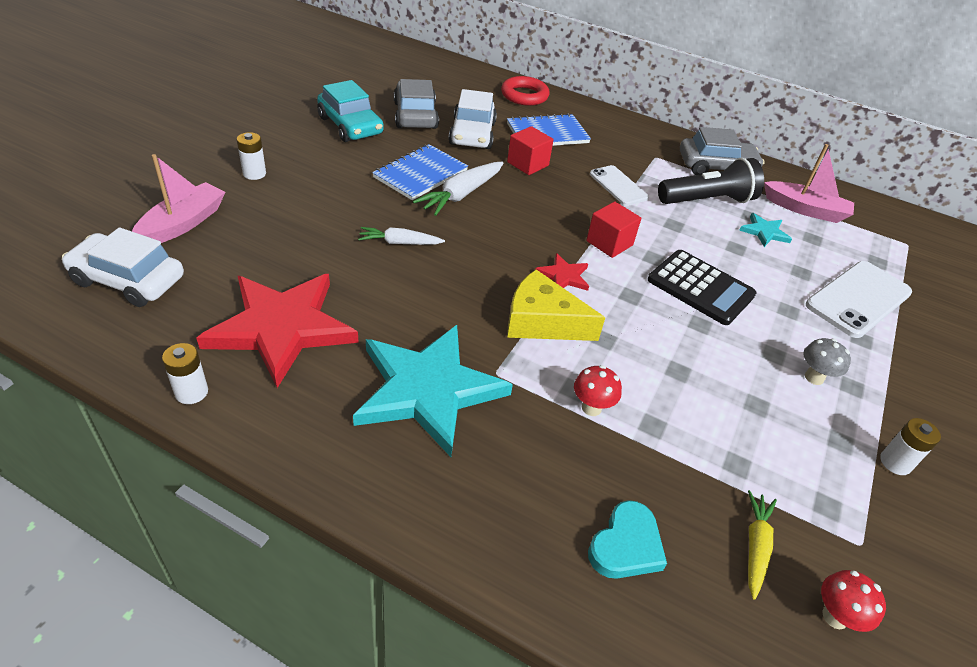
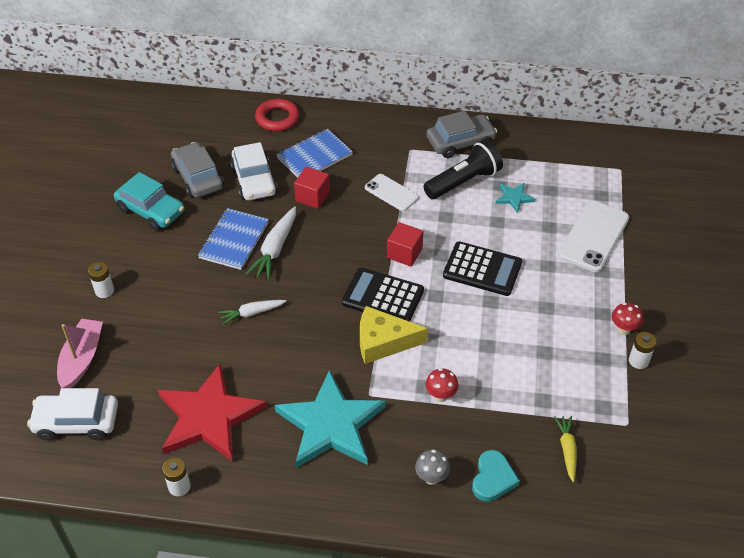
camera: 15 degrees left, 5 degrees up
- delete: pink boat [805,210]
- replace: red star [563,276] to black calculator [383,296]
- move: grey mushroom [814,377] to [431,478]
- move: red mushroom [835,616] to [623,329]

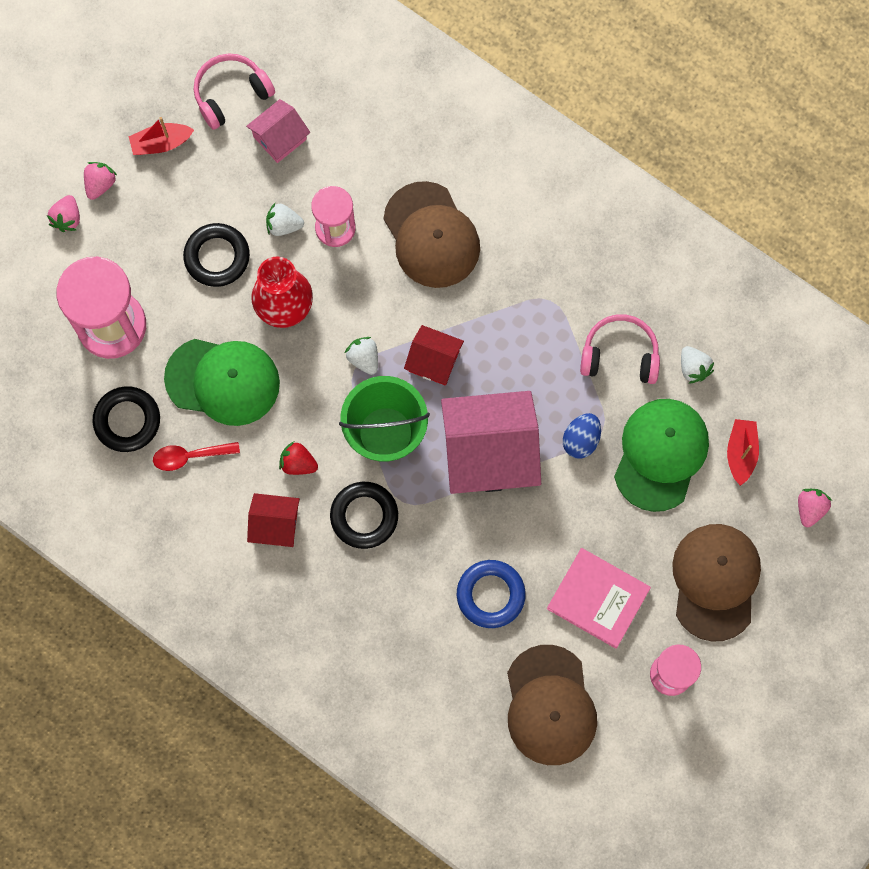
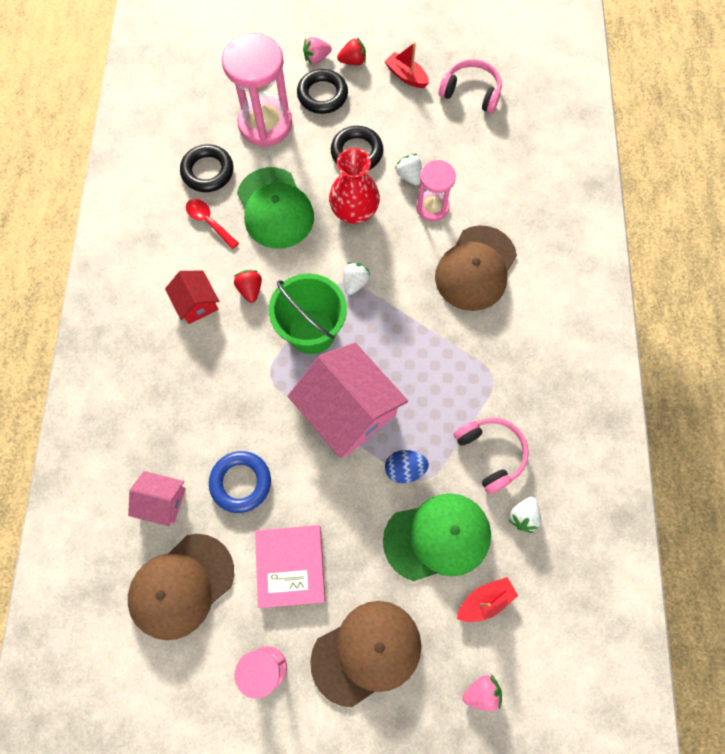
camera: 55 degrees right, 5 degrees down
- move: pink house [280,138] to [162,501]
- recolor: pink strawberry [100,184] to red strawberry [353,61]
- delete: red house [434,361]
- move: black ring [364,516] to [322,95]

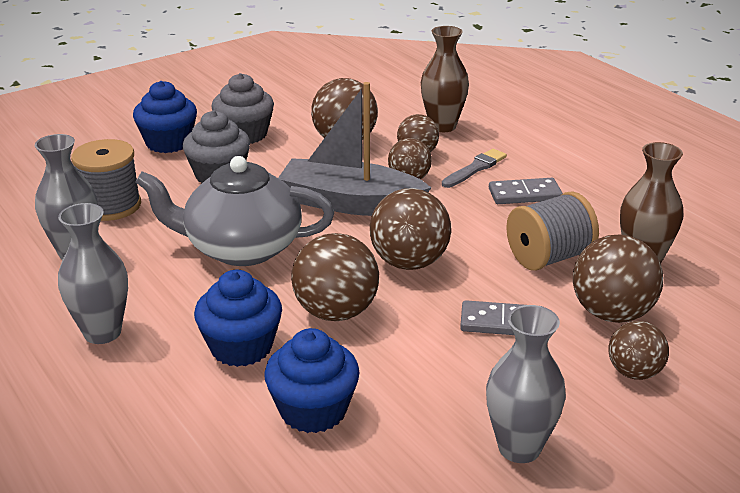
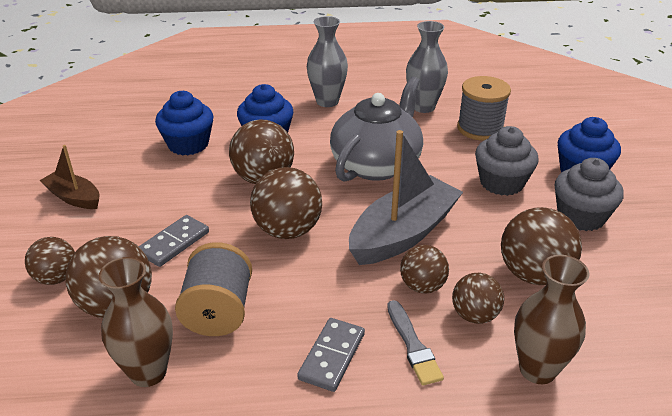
camera: 120 degrees right, 5 degrees up
- replace: grey vase [519,448] to brown boat [74,197]

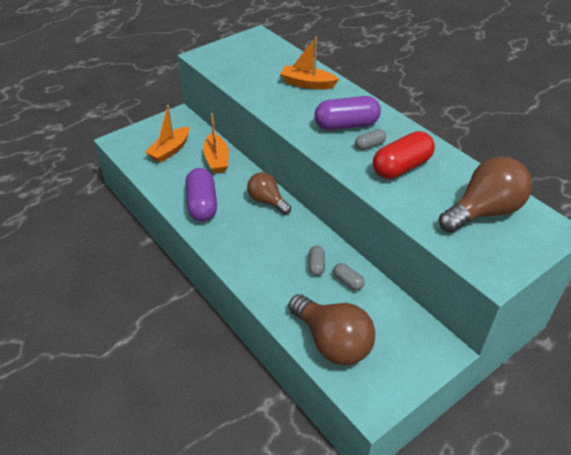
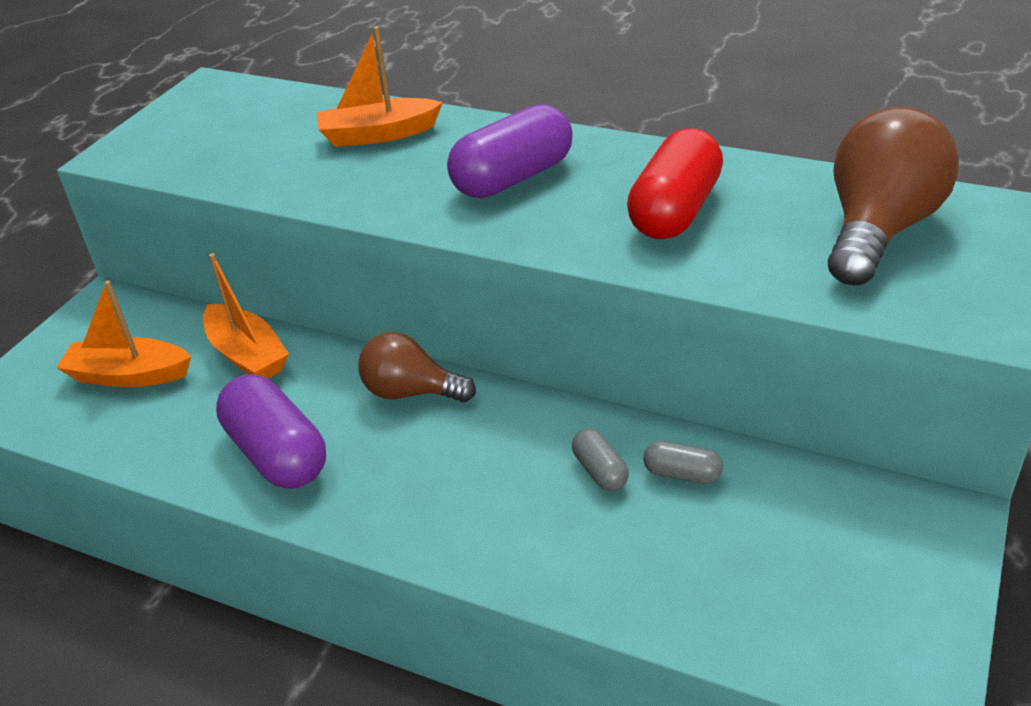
camera: 25 degrees left, 5 degrees down
- rotate: orange boat [170,150] = [129,375] 90 degrees clockwise
- delete: grey capsule [370,145]
- delete: brown light bulb [332,342]

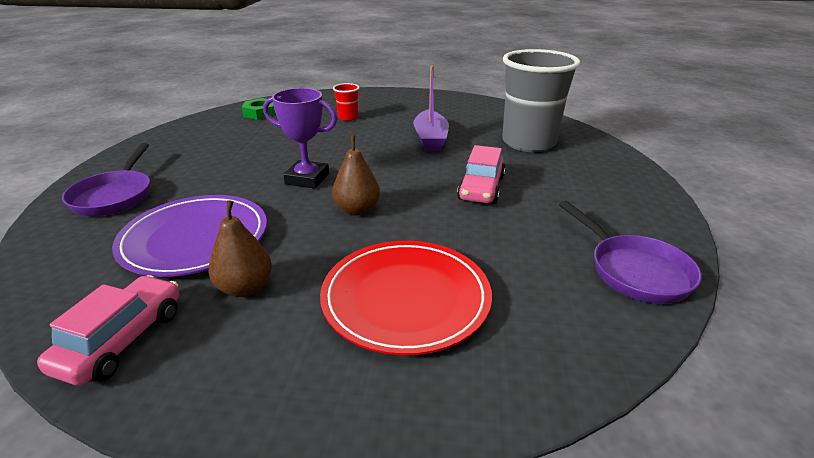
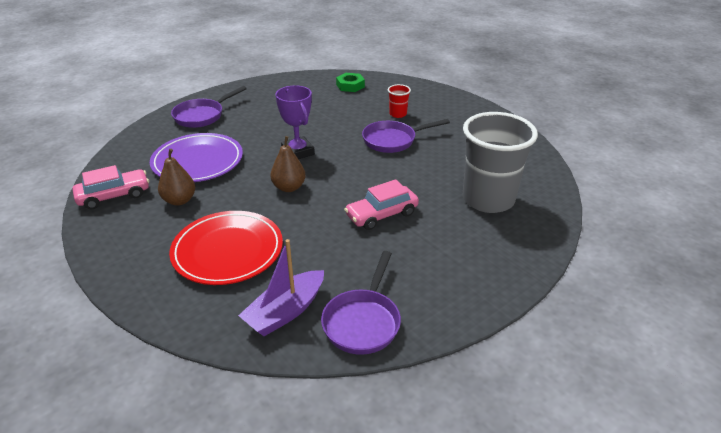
camera: 45 degrees right, 5 degrees up
- move: purple boat [430,139] to [285,311]
- insert: purple pan [393,140]

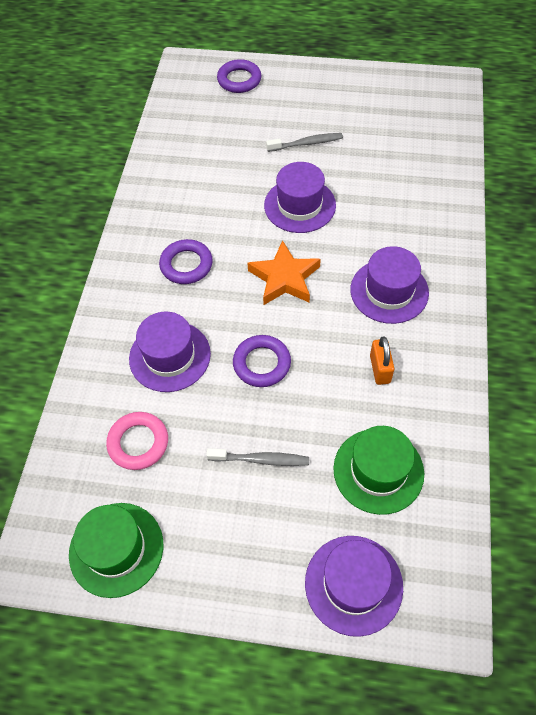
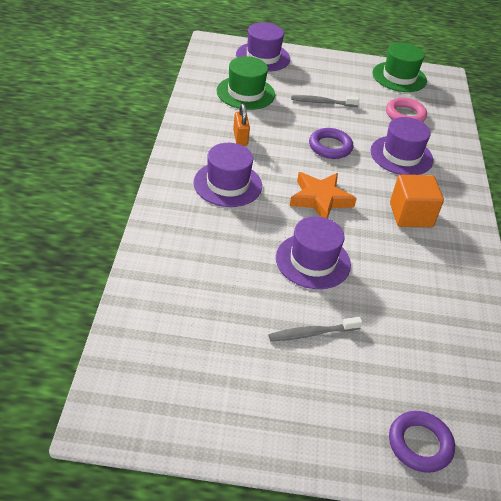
camera: 170 degrees right, 15 degrees down
- replace: purple ring [186,265] to orange cube [411,215]

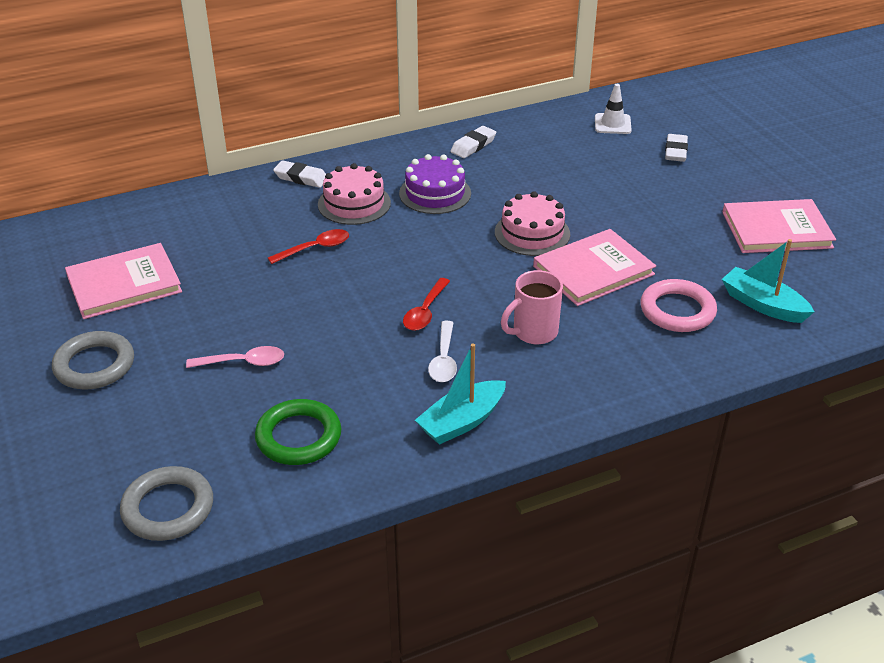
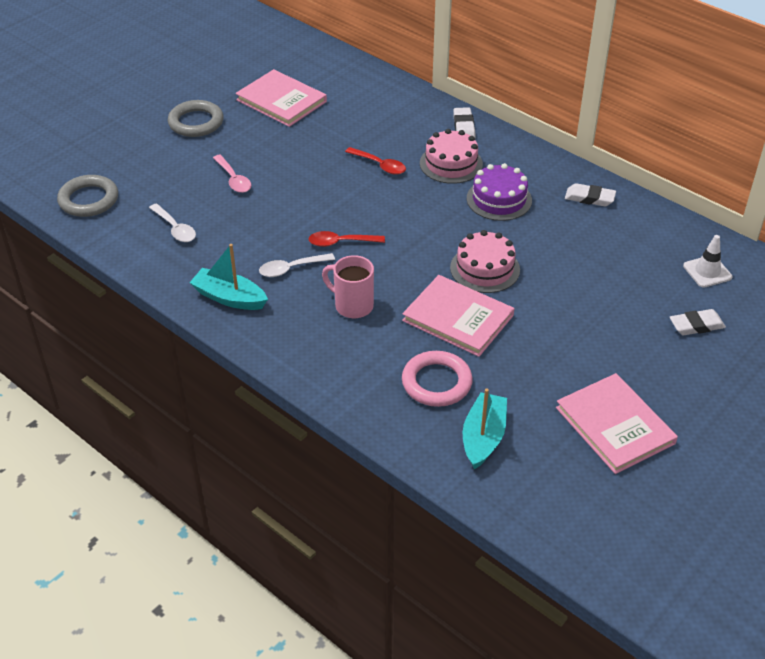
camera: 65 degrees right, 5 degrees up
- replace: green ring [298,437] to white spoon [175,228]

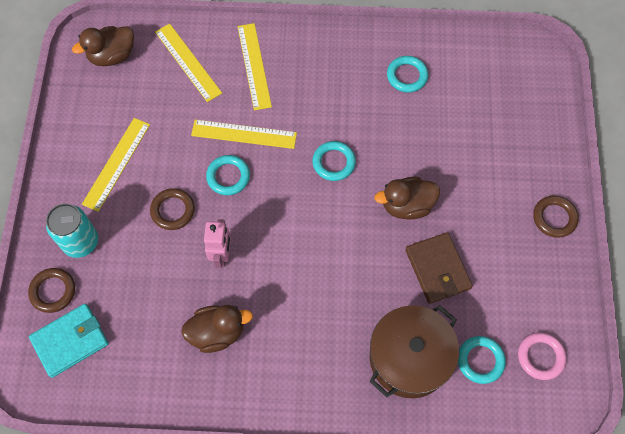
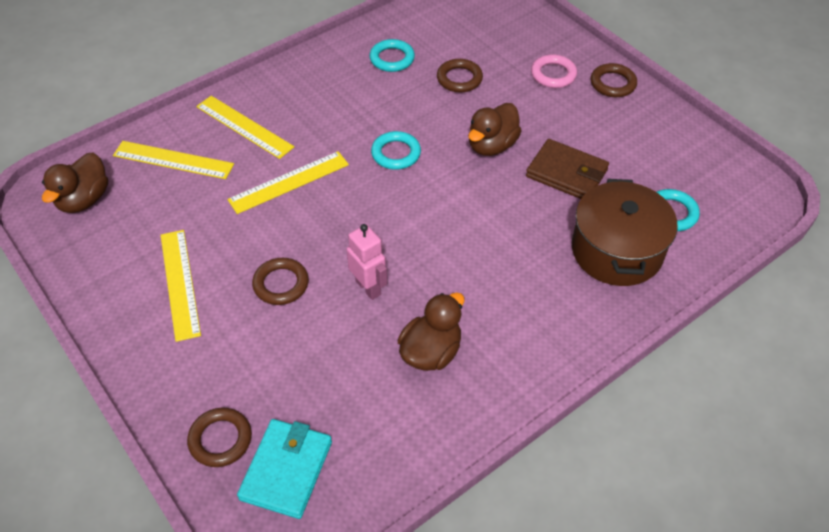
camera: 40 degrees left, 15 degrees down
- delete: turquoise ring [228,176]
- delete: turquoise can [81,242]
- move: pink ring [540,357] to [553,74]
- insert: brown ring [459,79]

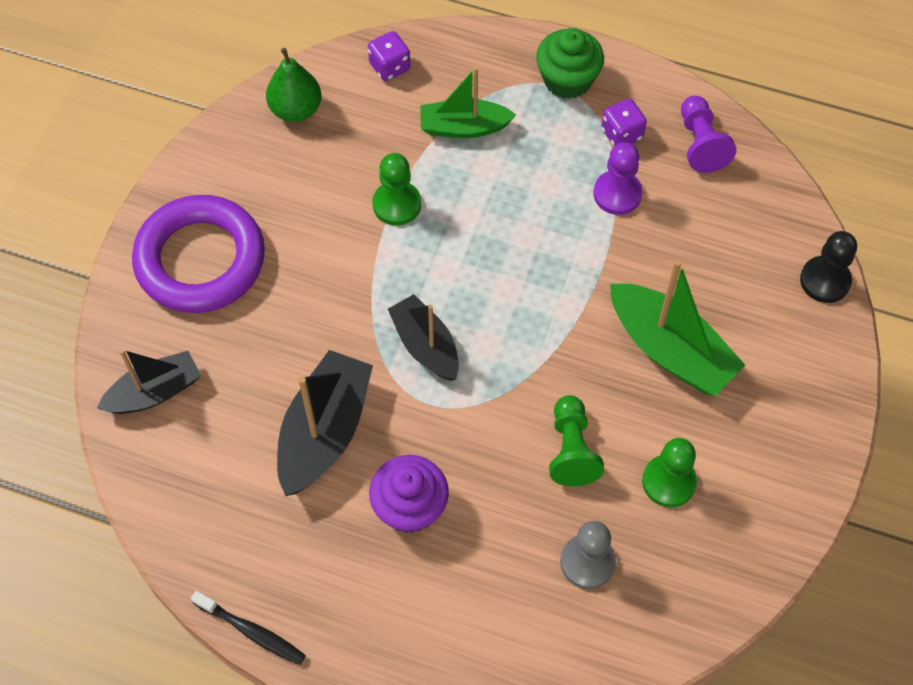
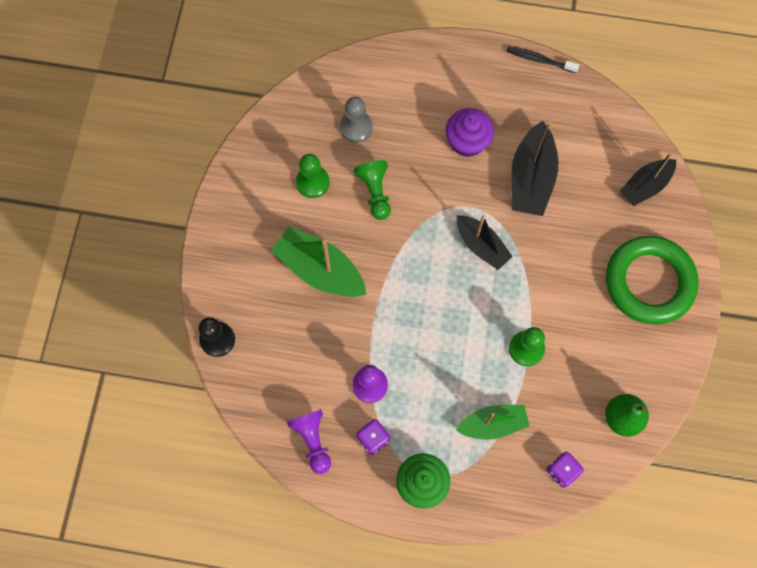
camera: 170 degrees right, 10 degrees up
- recolor: purple ring [200,260] to green ring [649,282]

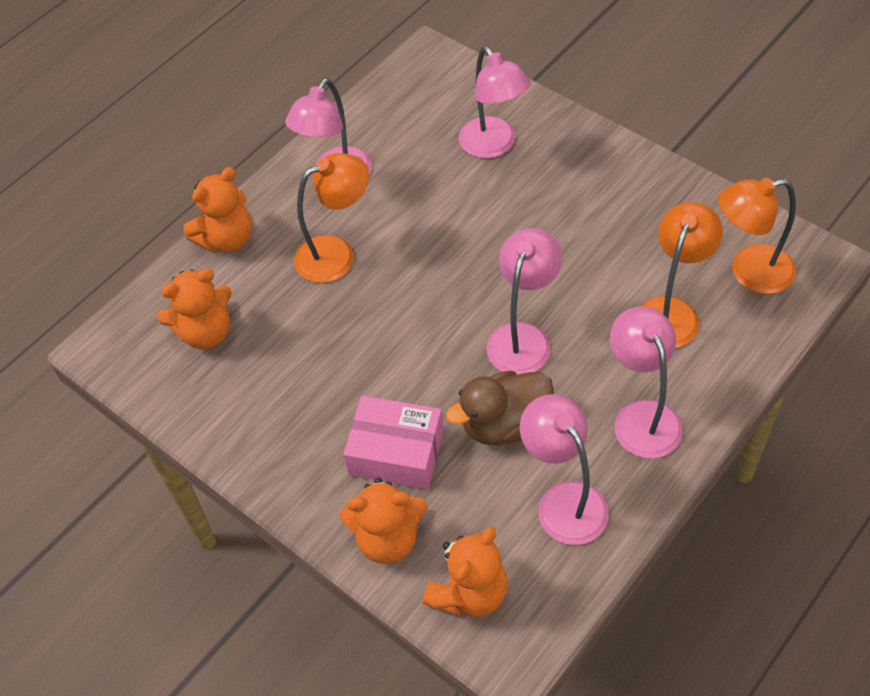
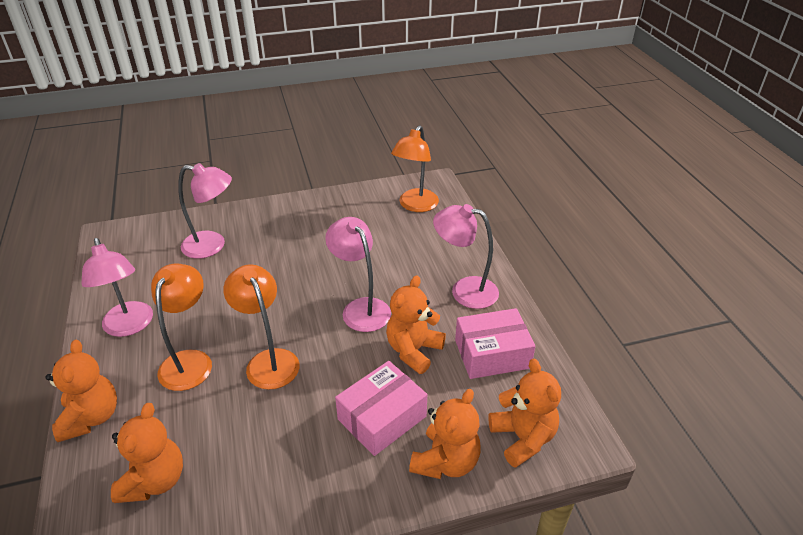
camera: 60 degrees left, 15 degrees down
- move: orange lamp [671,312] to [269,360]
- replace: brown duck [505,424] to orange teddy bear [413,350]
- replace: pink lamp [564,501] to pink box [492,354]

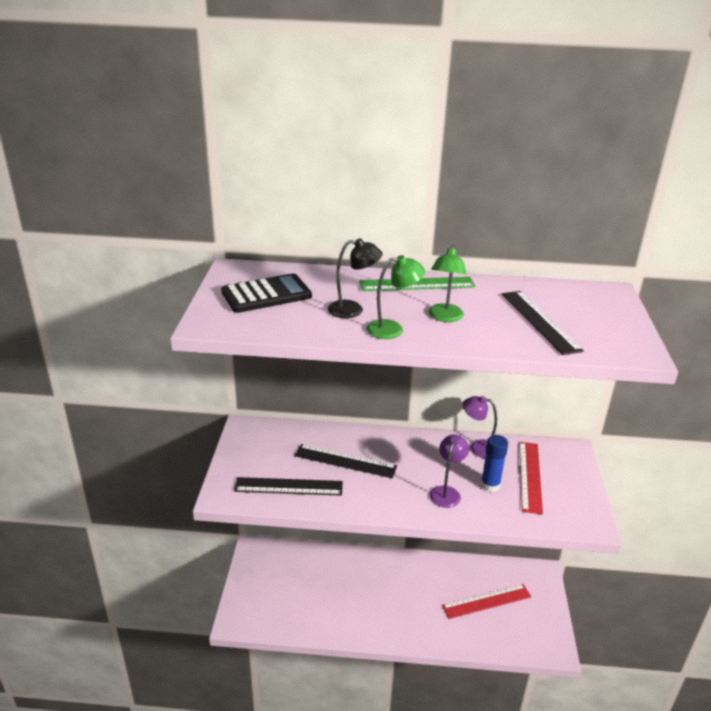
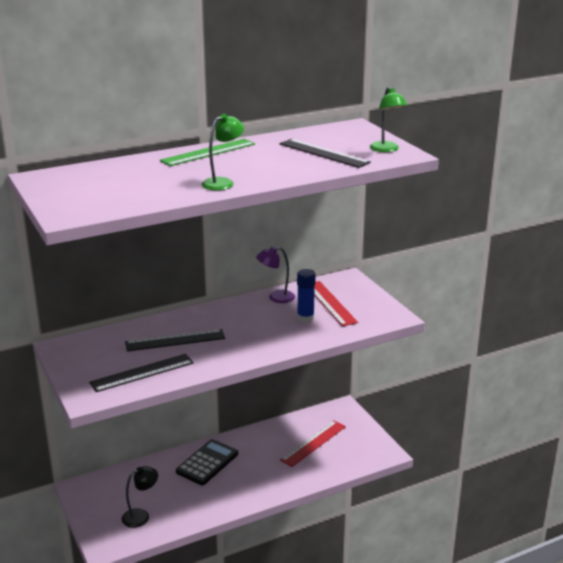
camera: 30 degrees left, 5 degrees down
- move: black lamp [353,310] to [141,516]
- move: green lamp [444,317] to [386,149]
- move: black calculator [266,294] to [207,463]
- delete: purple lamp [446,492]

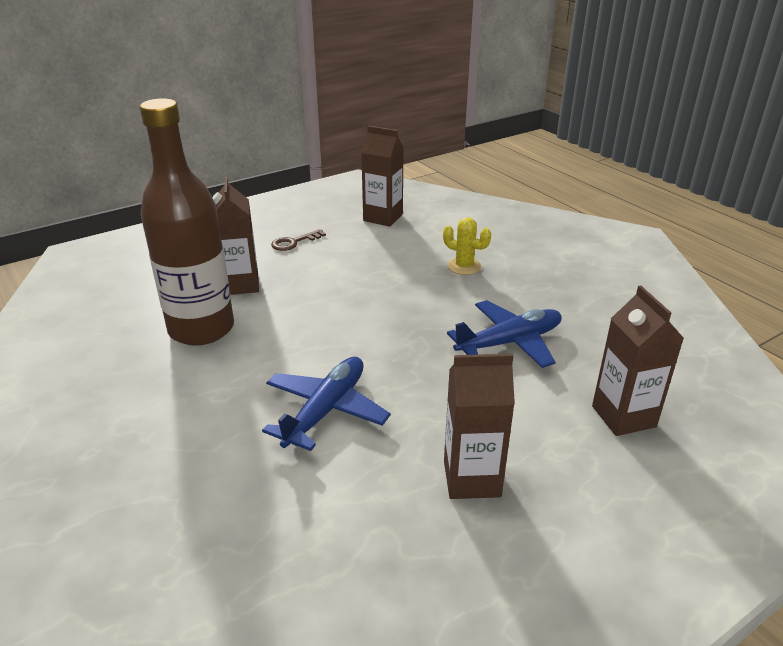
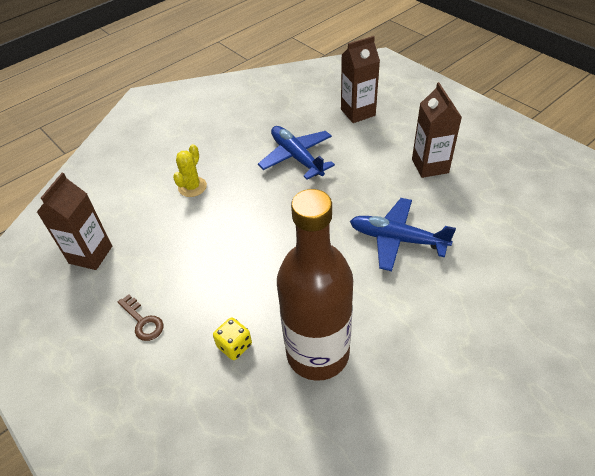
camera: 95 degrees left, 15 degrees up
- replace: brown carton [240,284] to yellow dice [234,346]

